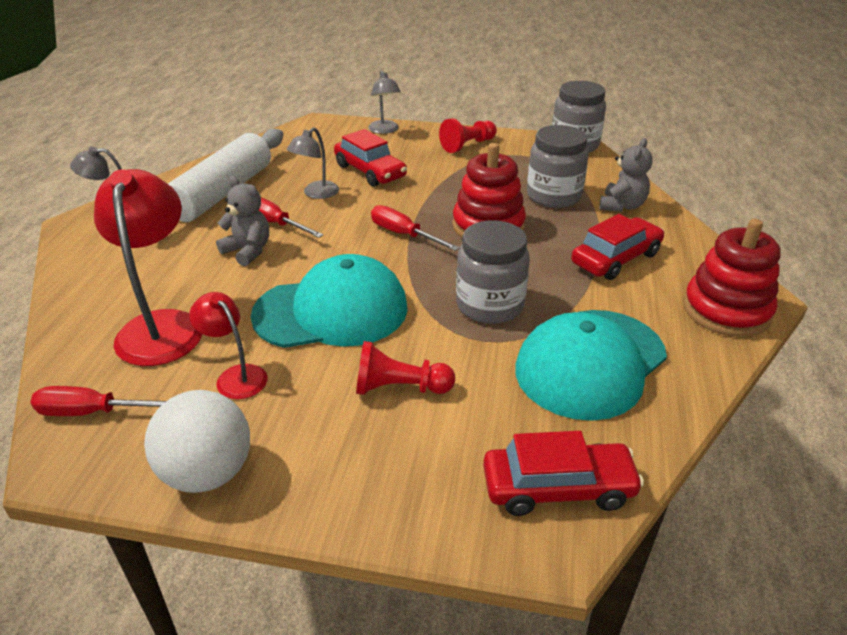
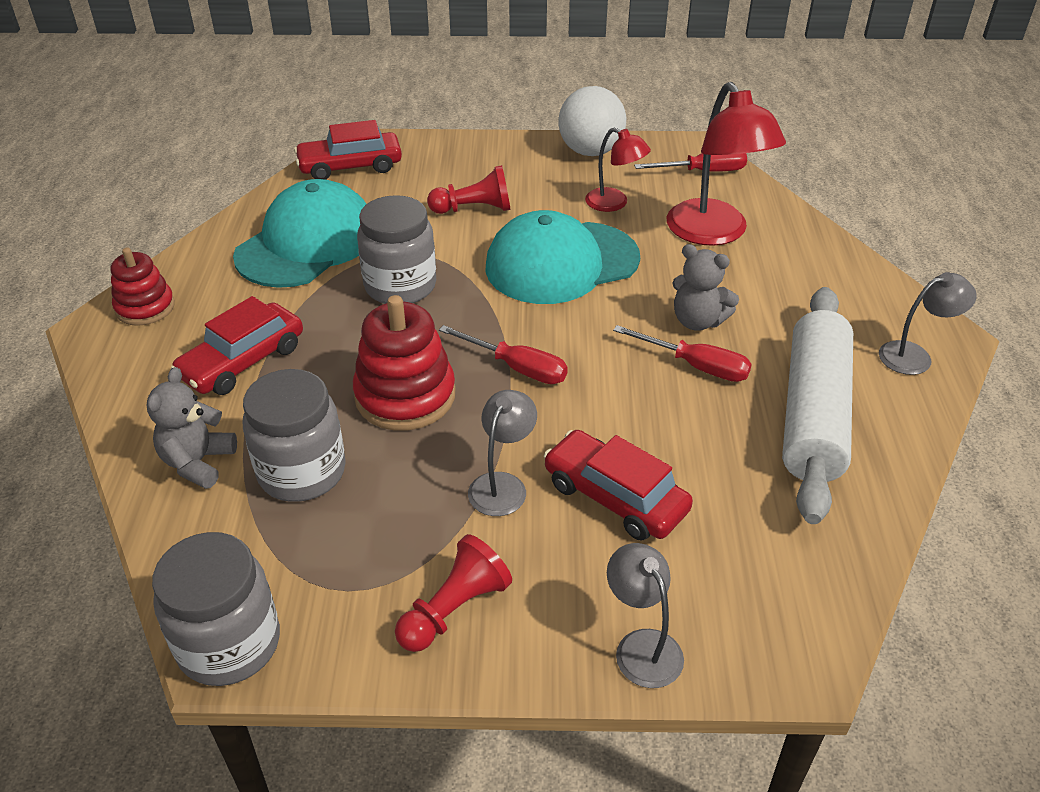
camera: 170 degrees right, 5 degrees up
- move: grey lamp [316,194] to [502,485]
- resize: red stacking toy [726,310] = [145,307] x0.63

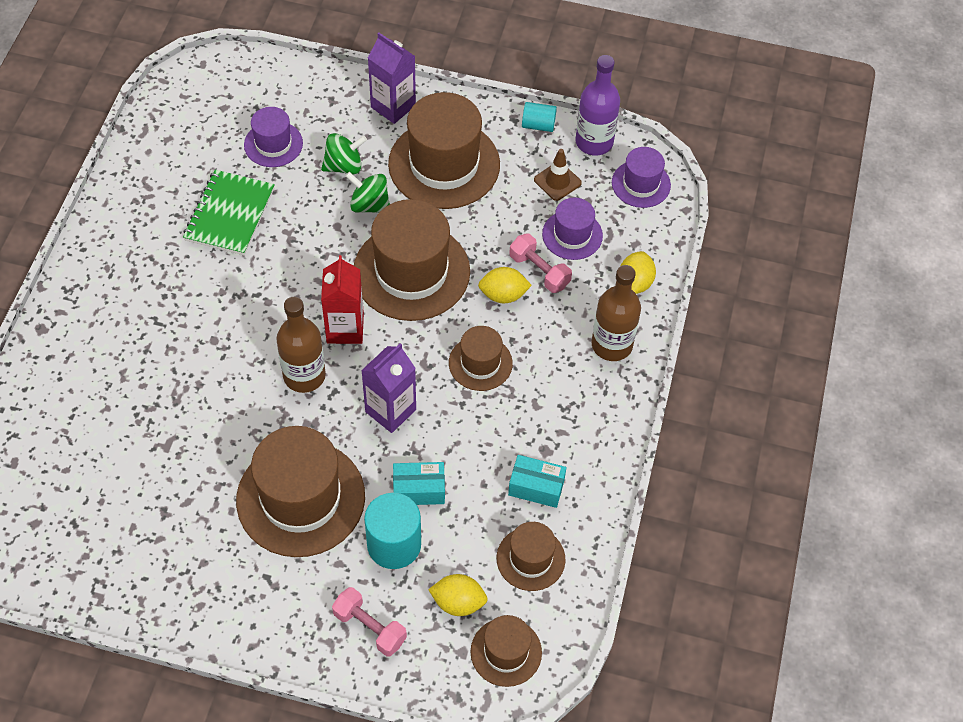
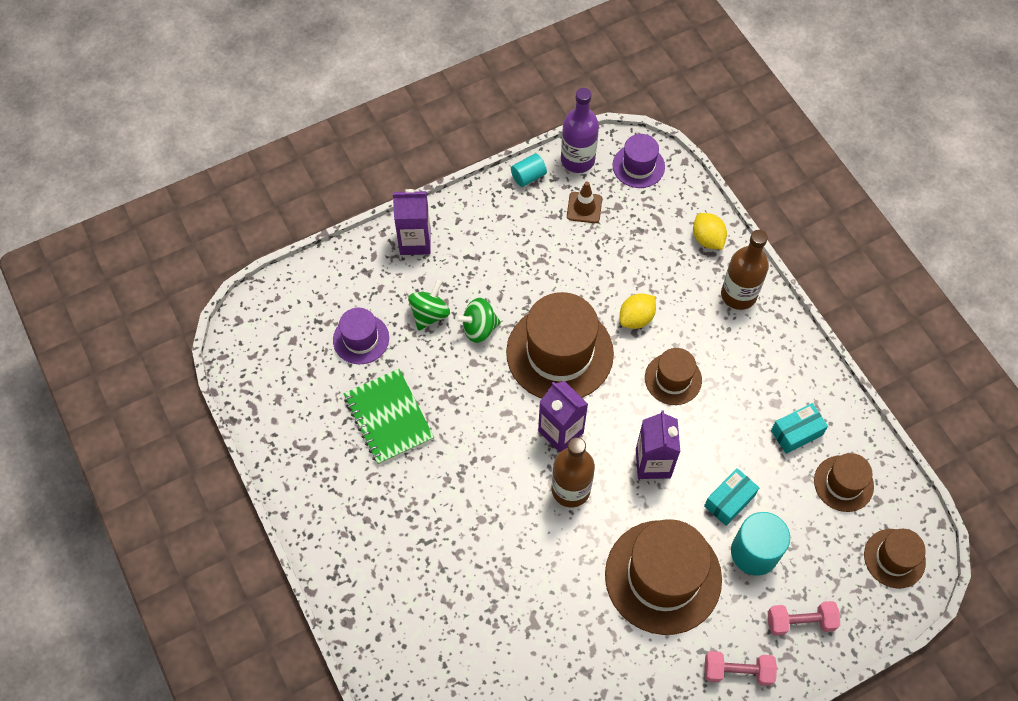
camera: 40 degrees left, 5 degrees up
- delete: brown hat [444,164]
- delete: purple hat [572,235]
- move: pink dumbbell [539,271] to [737,671]
- recolor: red carton [345,328] to purple carton [560,432]
- delete: yellow lemon [458,602]

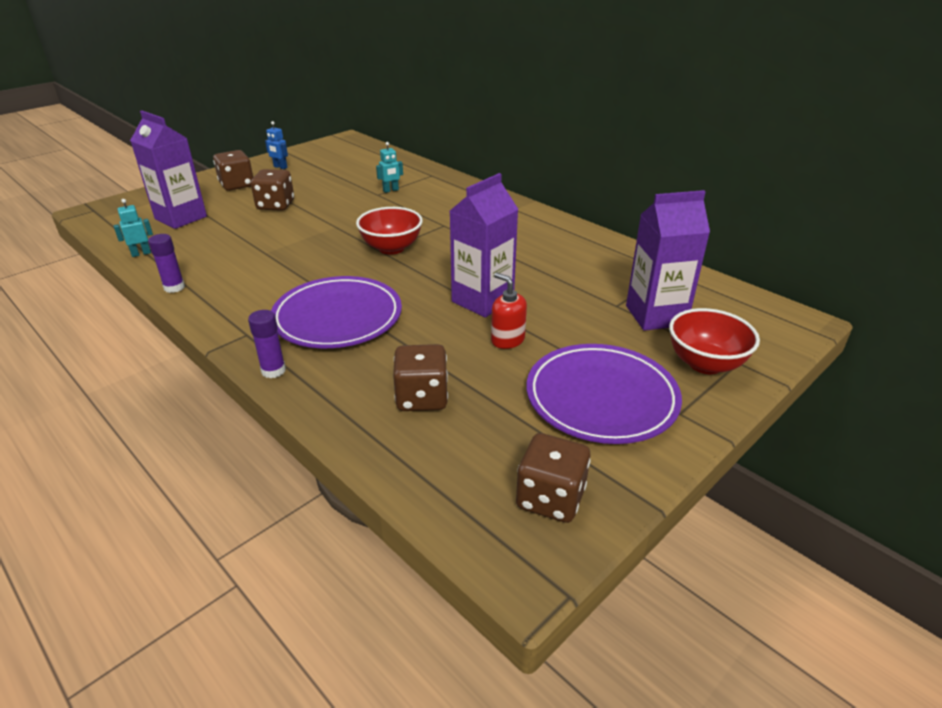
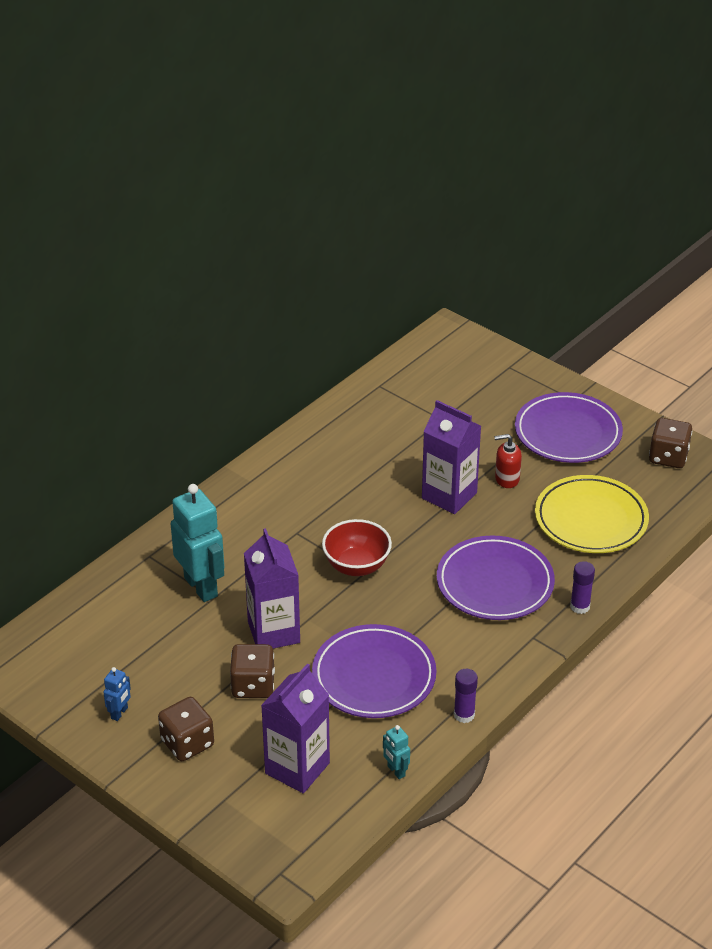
camera: 95 degrees left, 5 degrees up
- resize: turquoise robot [391,190] = [201,587] x2.20
- move: purple carton [656,315] to [273,632]
- rotate: red soap dispenser [507,340] = [506,479] 45 degrees clockwise
- delete: red bowl [705,364]
- replace: brown dice [422,397] to yellow plate [591,519]
- insert: purple plate [374,676]

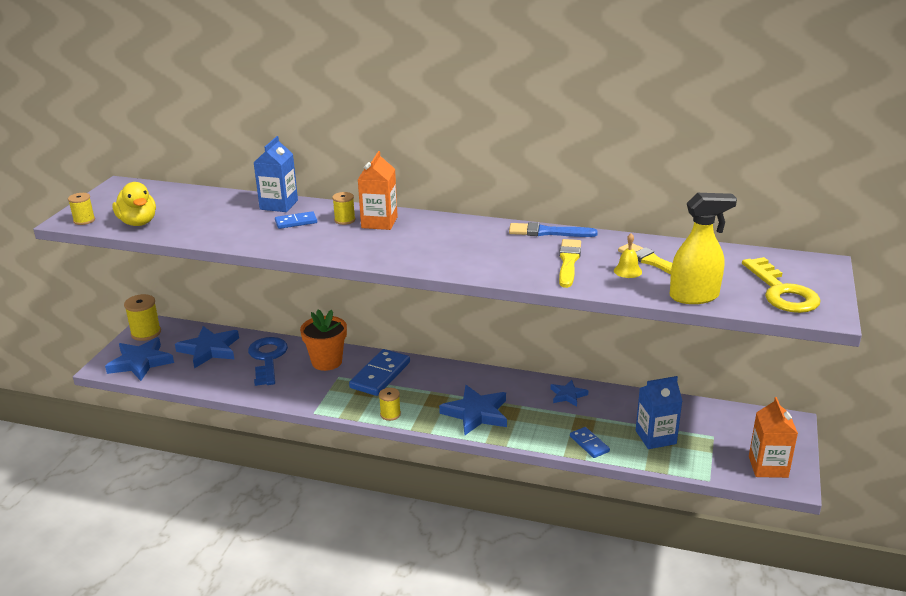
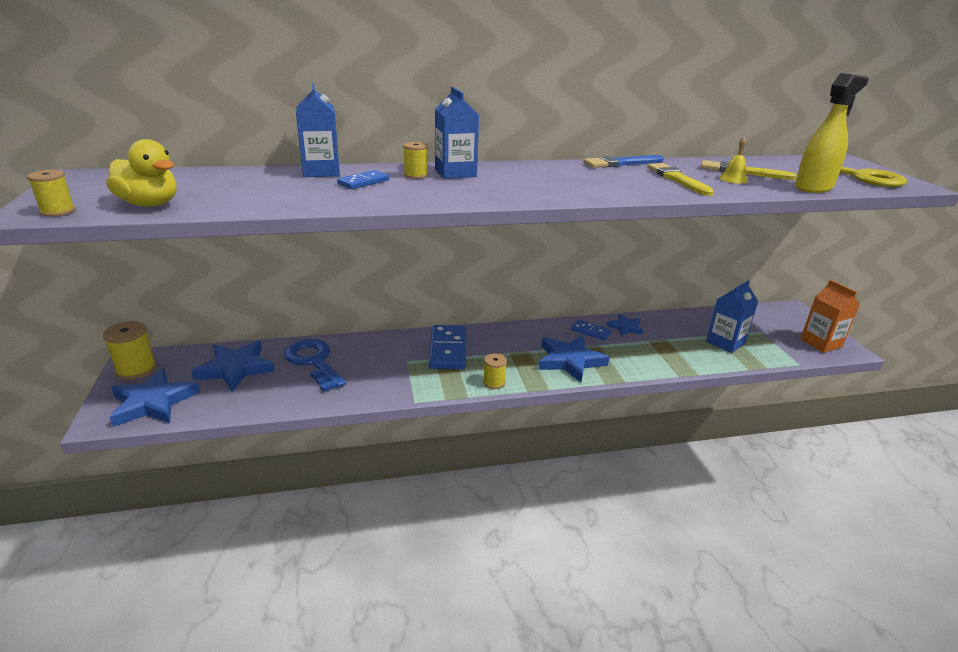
camera: 30 degrees left, 0 degrees up
- recolor: orange carton [379,222] to blue carton [455,173]
- delete: orange flower pot [327,362]
- move: blue domino [589,444] to [591,331]

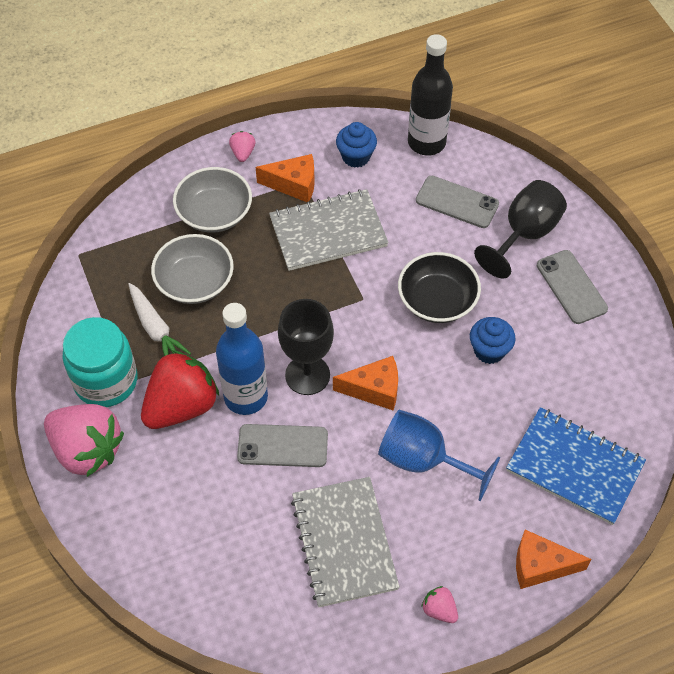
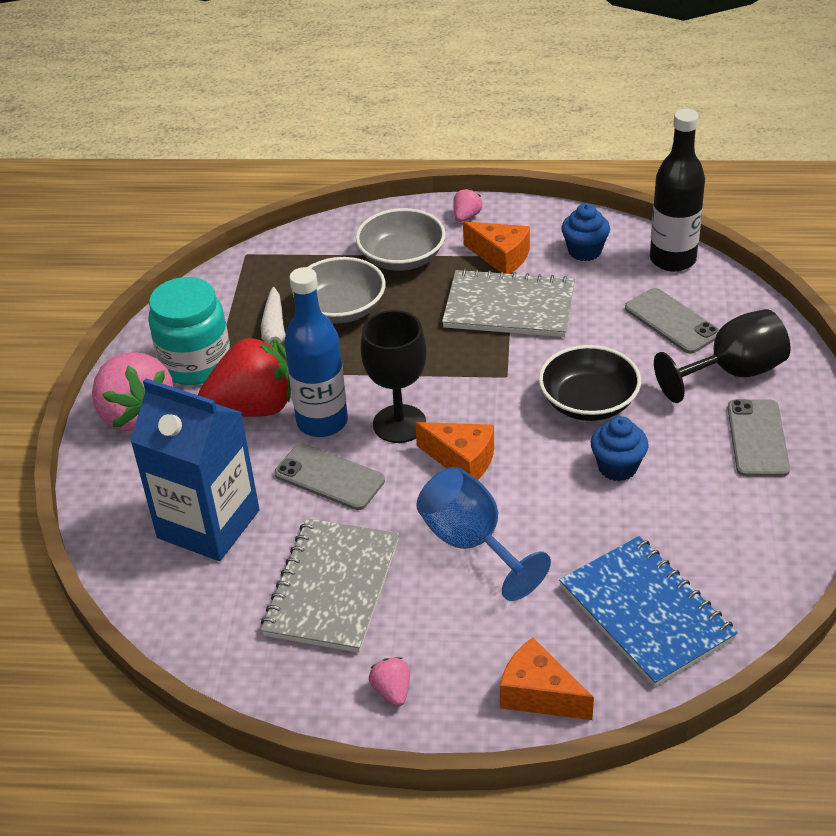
camera: 30 degrees right, 15 degrees down
- insert: blue carton [208,524]

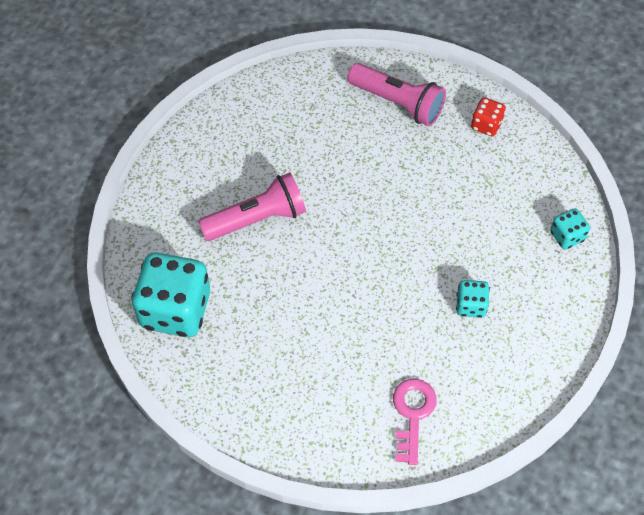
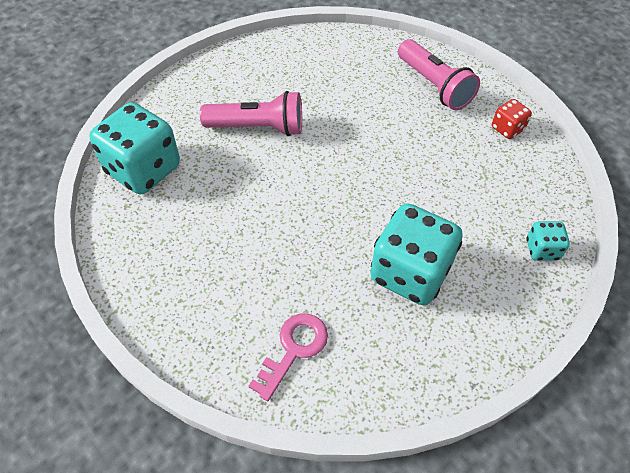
camera: 25 degrees right, 5 degrees down
- resize: turquoise dice [470,305] = [410,273] x2.11

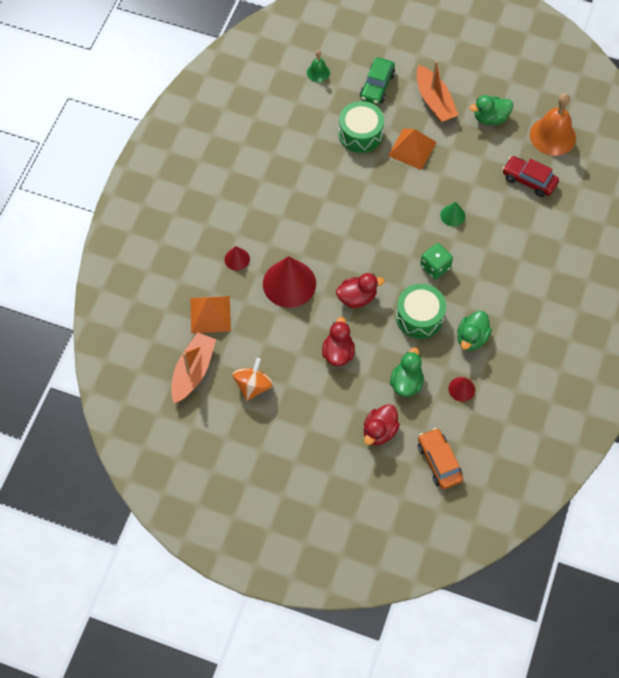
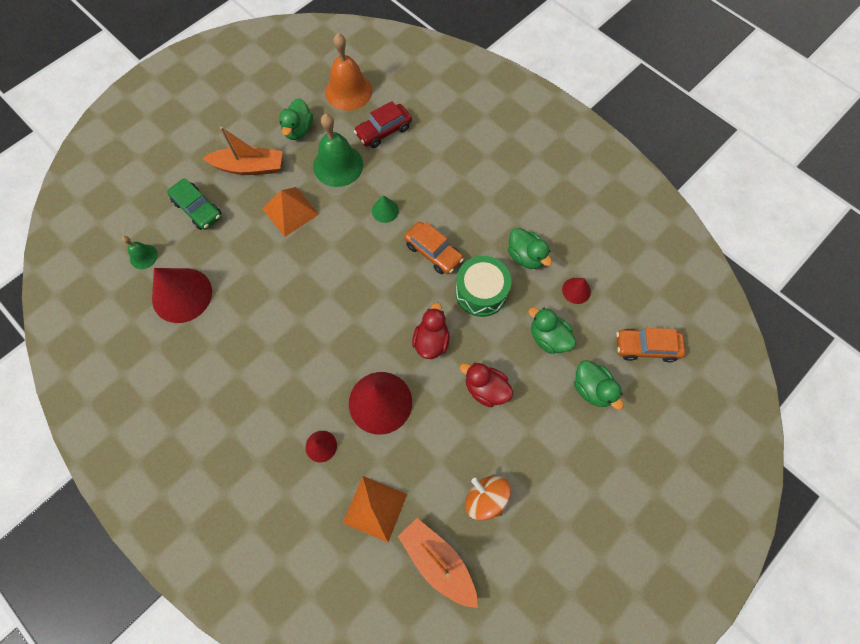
camera: 65 degrees left, 5 degrees up
- delete: green drum [360,134]
- replace: green dice [435,267] to orange car [433,252]
- recolor: red duck [379,431] to green duck [592,389]
- insert: green bell [338,165]
- insert: red cone [182,295]

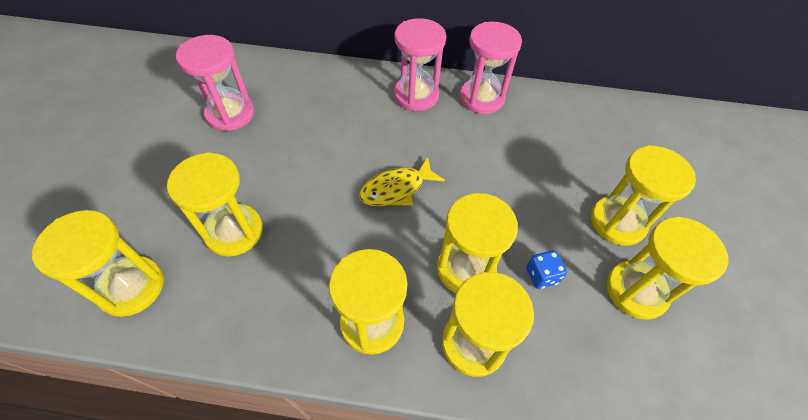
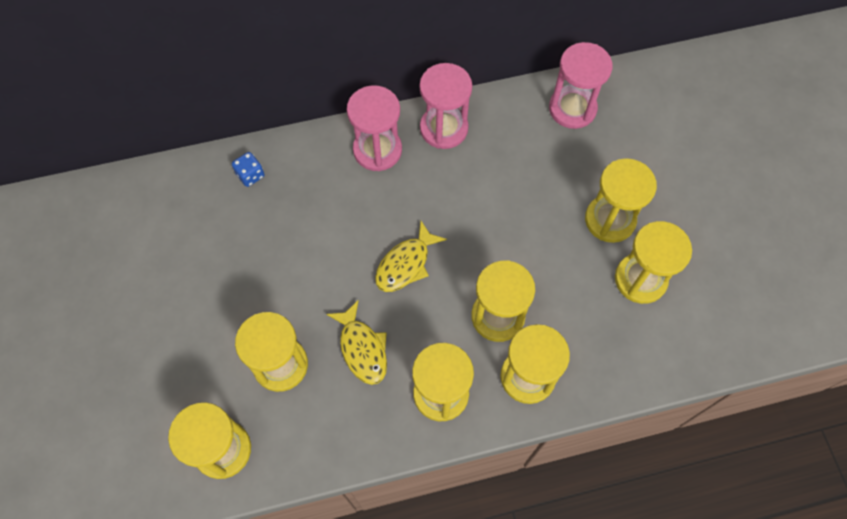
camera: 20 degrees left, 10 degrees up
- move: pink hourglass [230,114] to [572,109]
- move: blue dice [541,275] to [250,175]
- insert: yellow fish [362,348]

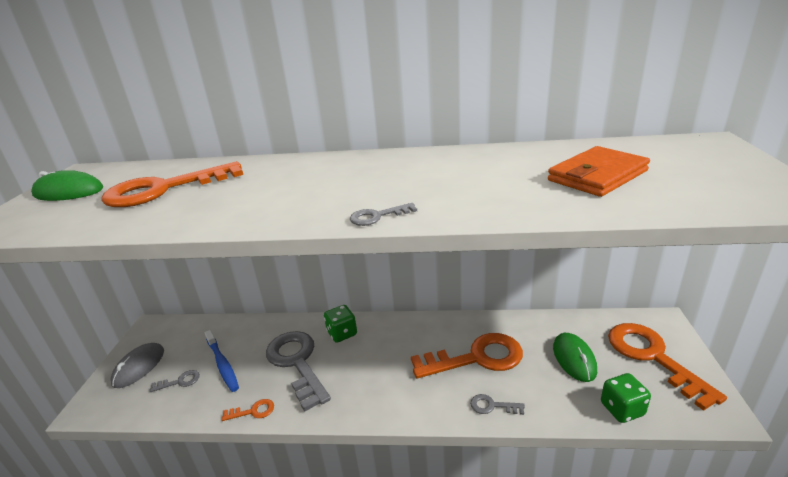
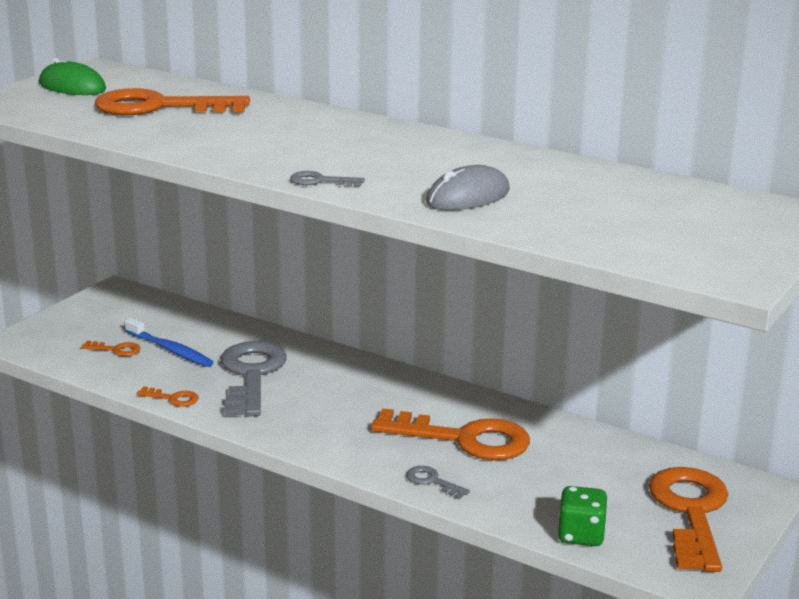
camera: 25 degrees right, 5 degrees down
- delete: orange wallet [597,176]
- delete: green dice [342,333]
- rotate: blue toothbrush [222,364] = [170,350] 45 degrees counterclockwise
- delete: green mouse [574,359]
- move: grey mouse [139,367] to [468,197]
- recolor: grey key [180,381] to orange key [116,350]

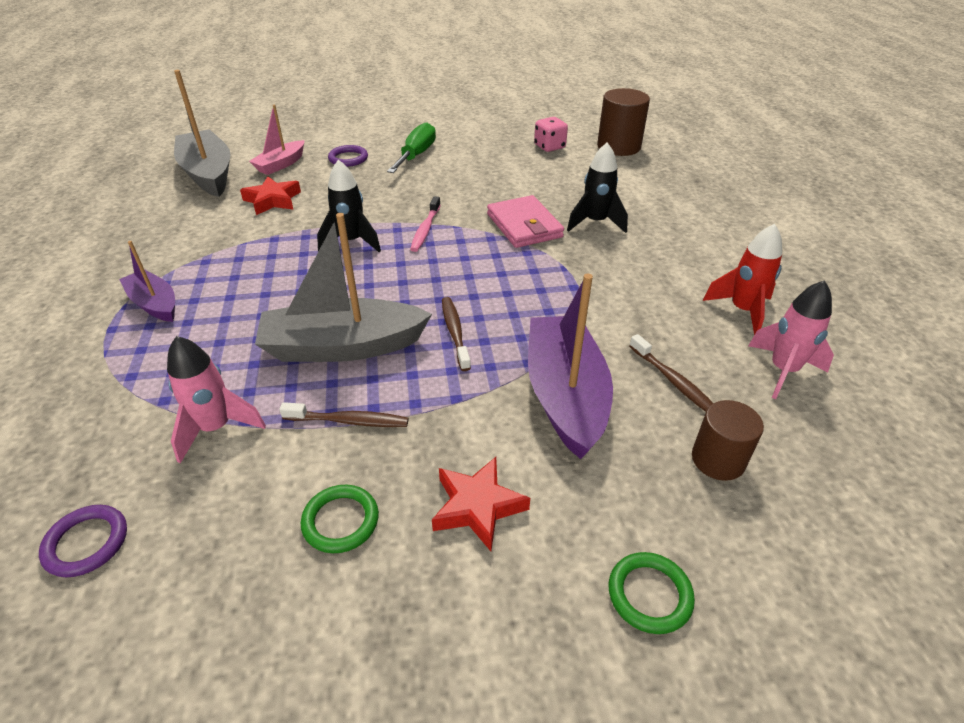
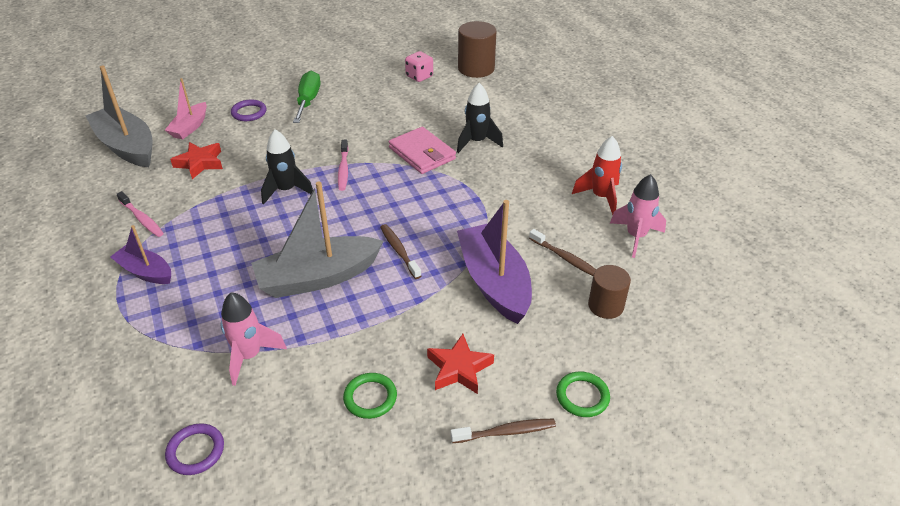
camera: 15 degrees left, 0 degrees up
- move: brown toothbrush [348,421] to [506,432]
- insert: pink toothbrush [142,219]

